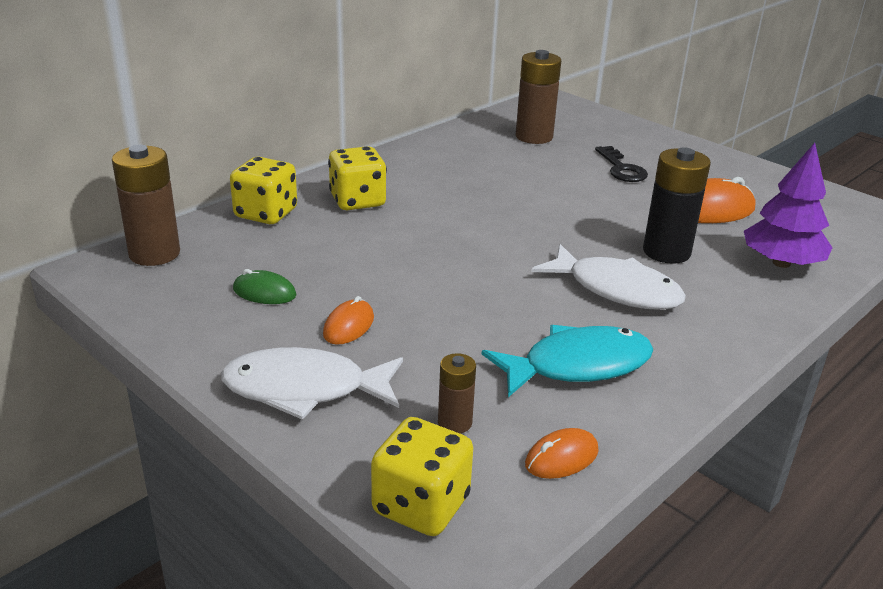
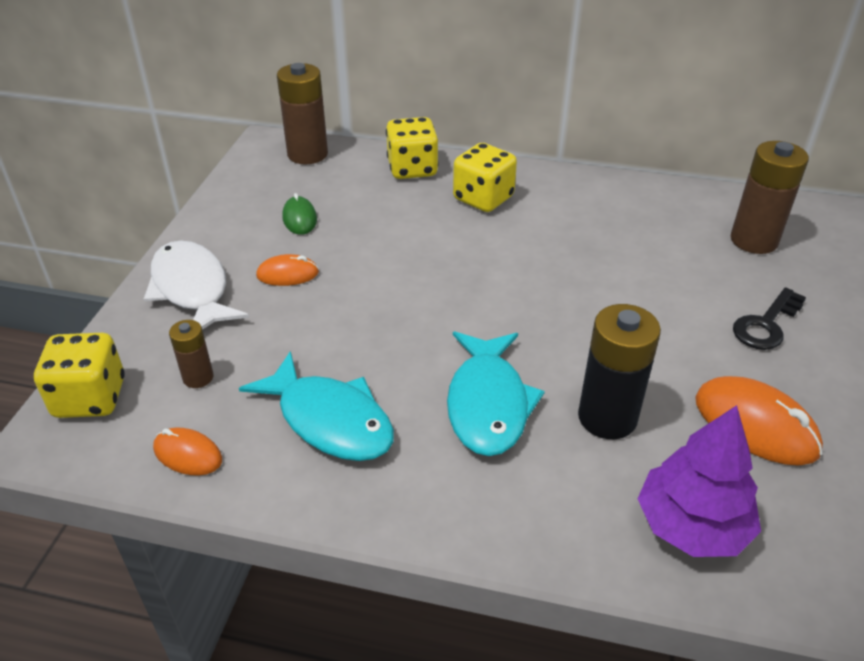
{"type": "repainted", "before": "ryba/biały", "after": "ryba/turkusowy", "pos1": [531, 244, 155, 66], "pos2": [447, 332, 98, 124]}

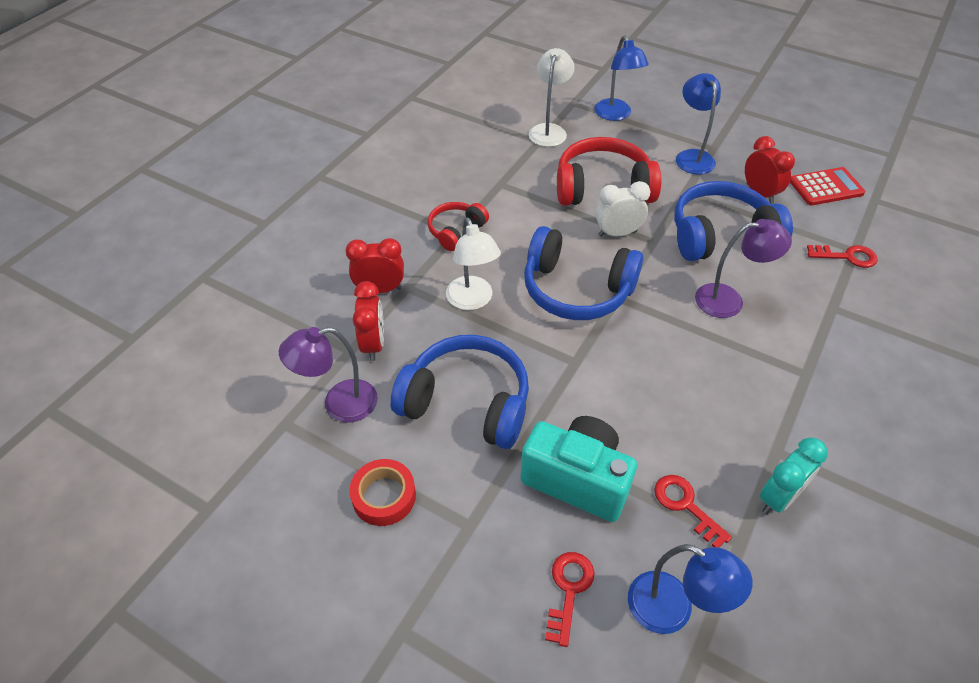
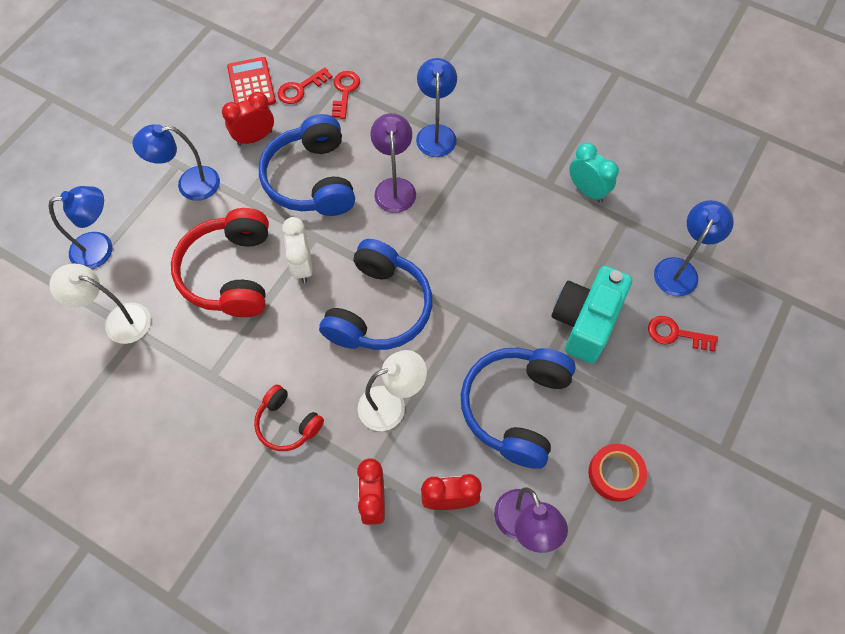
{"type": "shifted", "before": "klucz/czerwony", "pos1": [654, 475, 78, 73], "pos2": [278, 67, 54, 37]}
{"type": "new", "after": "lampka/niebieski", "pos2": [416, 58, 41, 99]}

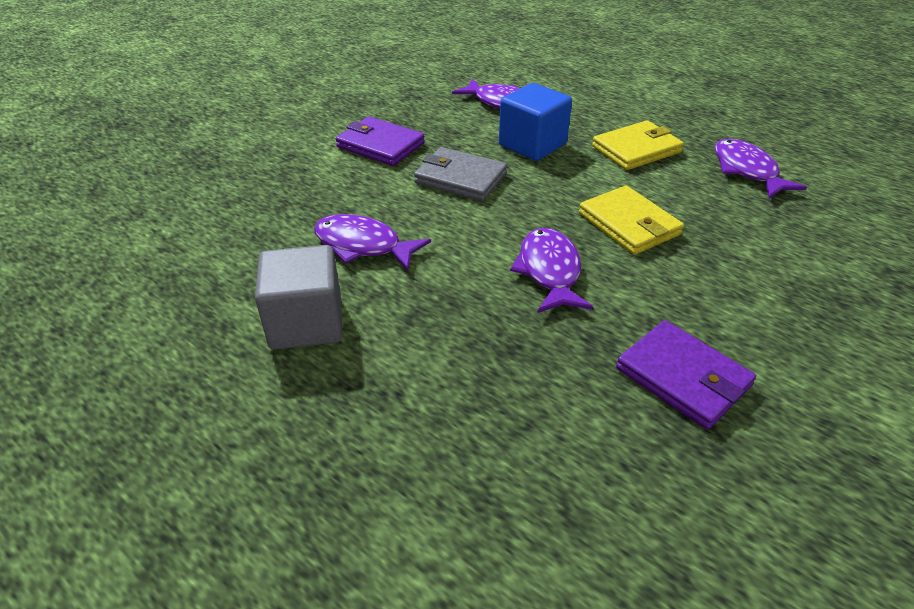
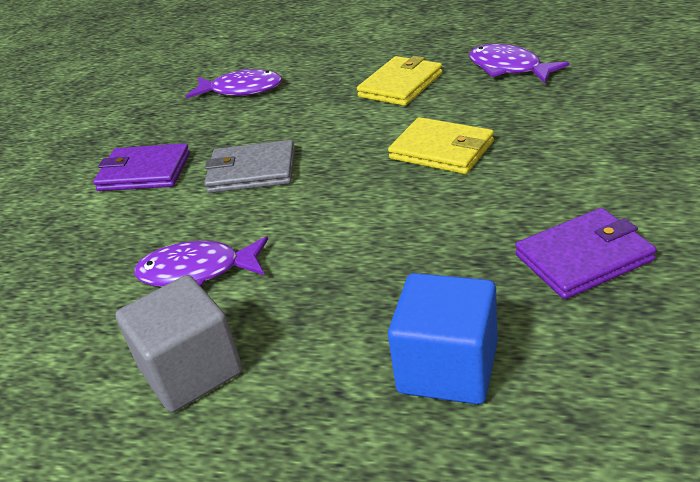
{"type": "shifted", "before": "sześcian/niebieski", "pos1": [499, 83, 73, 78], "pos2": [388, 273, 110, 132]}
{"type": "rotated", "before": "portfel/fioletowy", "pos1": [616, 320, 140, 109], "pos2": [515, 208, 141, 91], "turn": -45}
{"type": "gone", "before": "ryba/fioletowy", "pos1": [510, 228, 83, 85]}

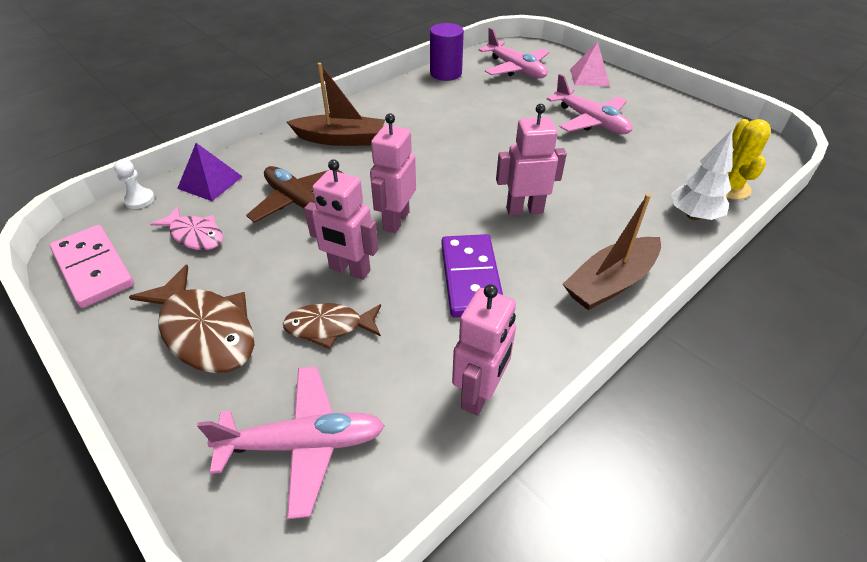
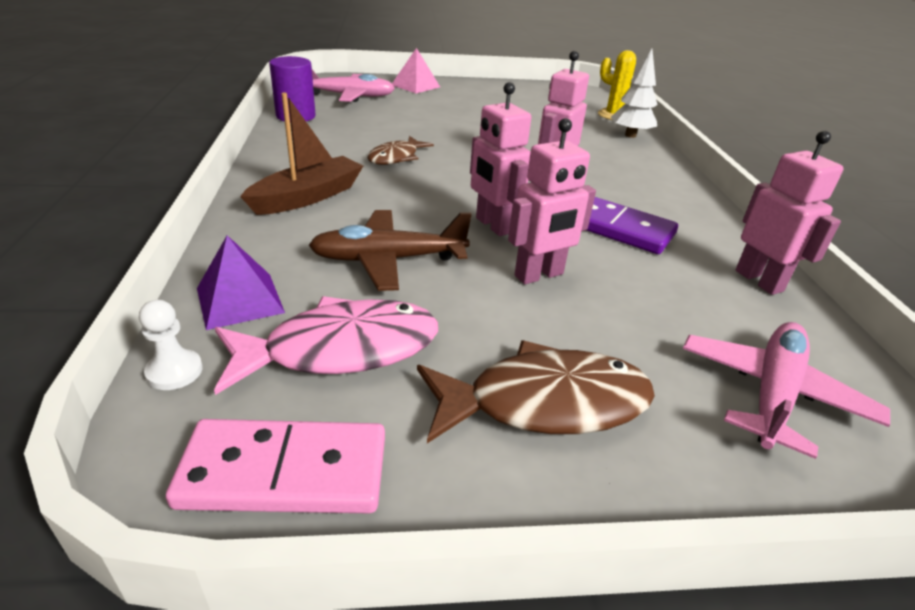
{"type": "scaled", "before": "ryba/różowy", "pos1": [150, 206, 73, 44], "pos2": [214, 296, 224, 99], "scale": 1.63}
{"type": "shifted", "before": "ryba/brązowy", "pos1": [283, 303, 98, 46], "pos2": [367, 136, 67, 29]}
{"type": "gone", "before": "samolot/różowy", "pos1": [547, 74, 85, 60]}
{"type": "gone", "before": "łódka/brązowy", "pos1": [563, 193, 98, 117]}

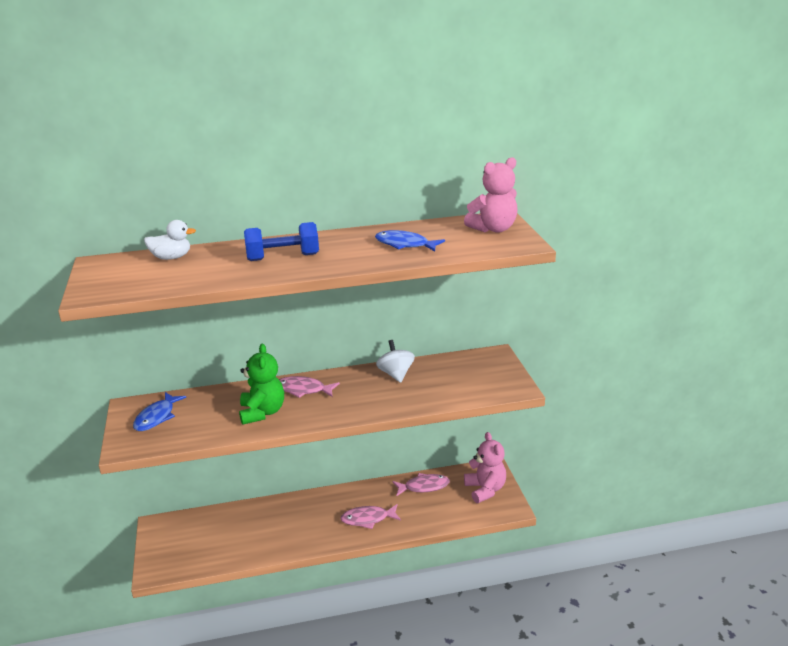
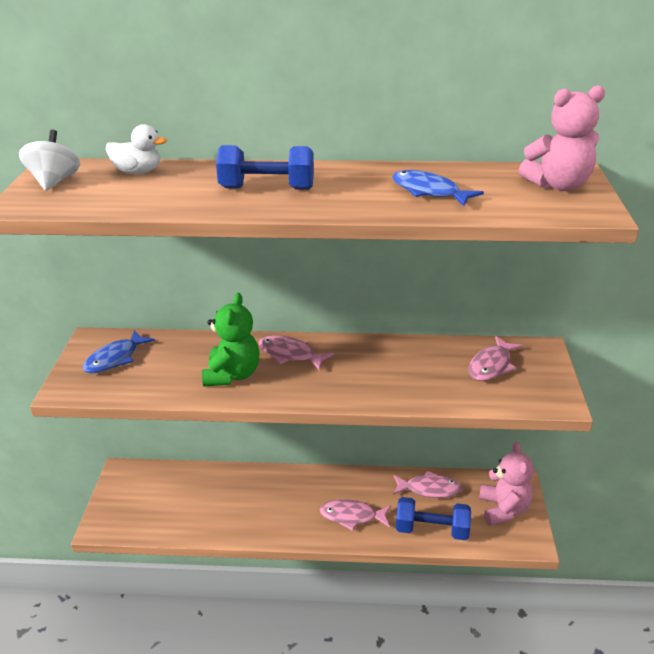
{"type": "shifted", "before": "bączek/biały", "pos1": [376, 340, 39, 43], "pos2": [19, 130, 61, 61]}
{"type": "new", "after": "hantel/niebieski", "pos2": [396, 497, 75, 43]}
{"type": "new", "after": "ryba/różowy", "pos2": [468, 336, 55, 45]}

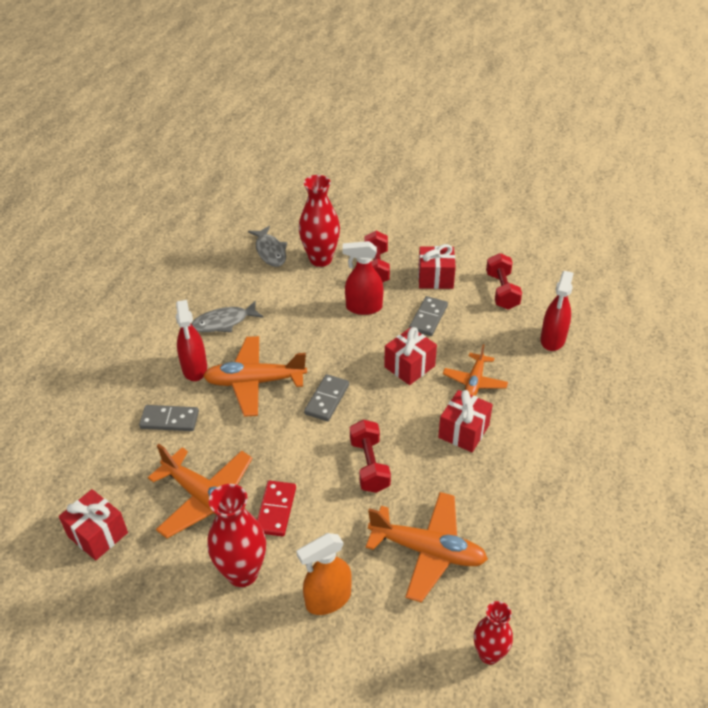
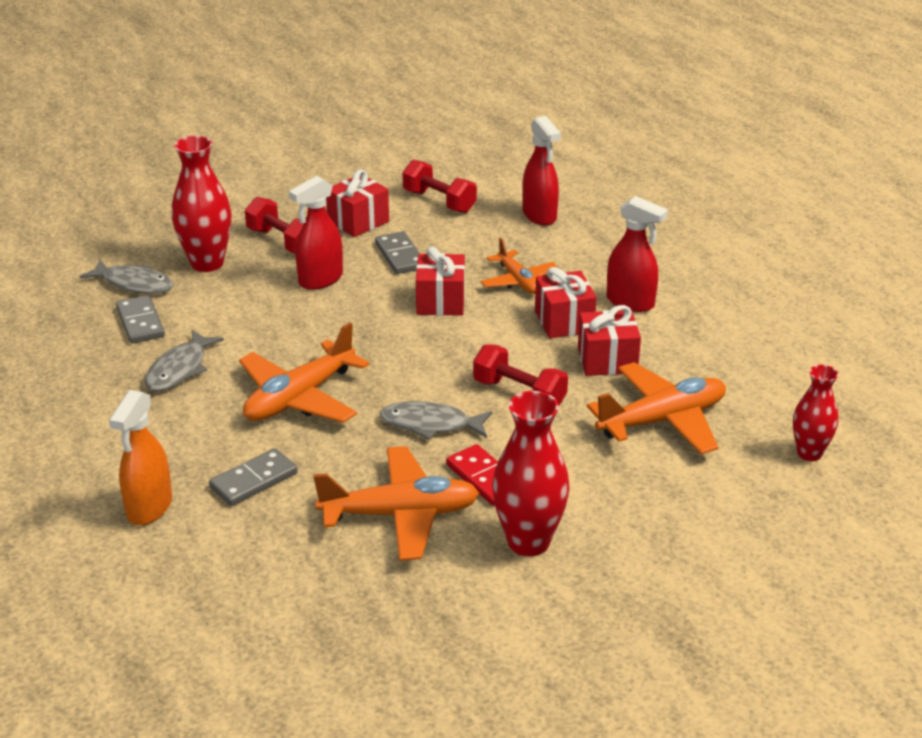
{"type": "shifted", "before": "spryskiwacz/pomarańczowy", "pos1": [296, 533, 56, 82], "pos2": [109, 390, 63, 135]}
{"type": "shifted", "before": "kostka domina/szary", "pos1": [304, 374, 45, 47], "pos2": [116, 295, 49, 48]}
{"type": "new", "after": "ryba/szary", "pos2": [380, 401, 112, 39]}
{"type": "shifted", "before": "prezent/czerwony", "pos1": [59, 489, 69, 72], "pos2": [578, 305, 63, 71]}
{"type": "shifted", "before": "spryskiwacz/czerwony", "pos1": [176, 300, 31, 81], "pos2": [607, 196, 61, 116]}

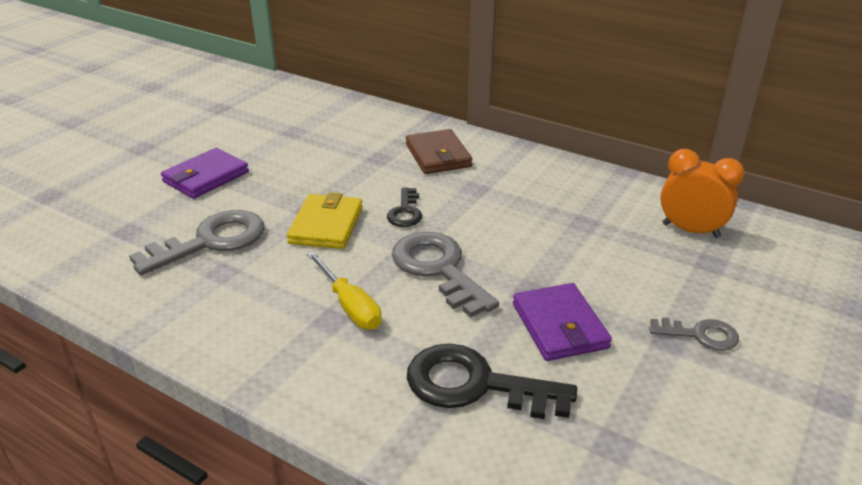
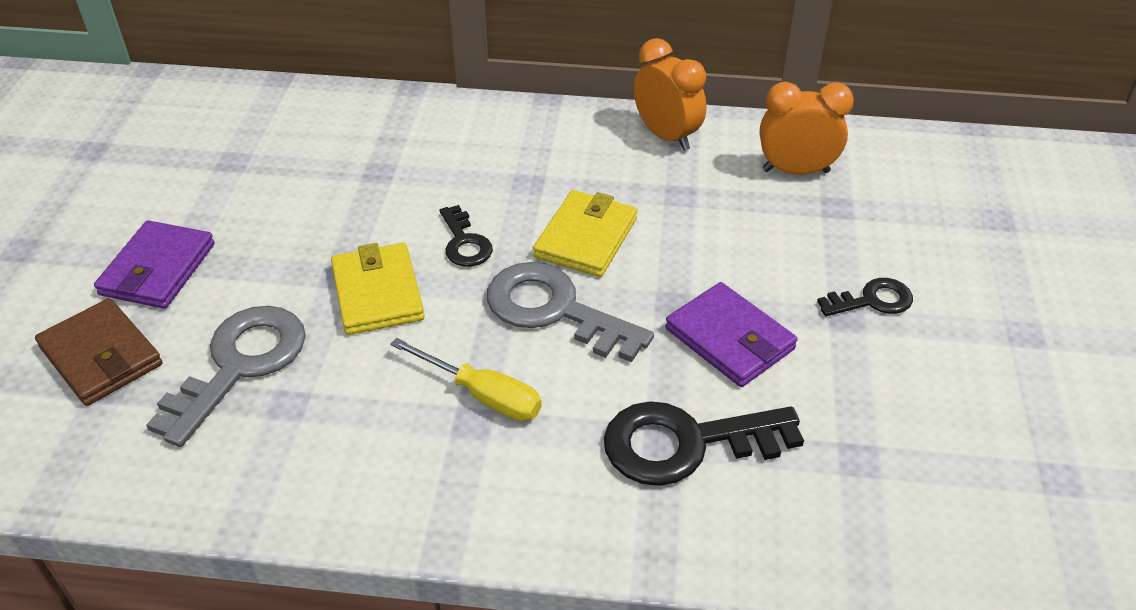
{"type": "shifted", "before": "portfel/brązowy", "pos1": [406, 129, 66, 45], "pos2": [35, 298, 128, 108]}
{"type": "new", "after": "portfel/żółty", "pos2": [533, 190, 104, 87]}
{"type": "new", "after": "budzik/pomarańczowy", "pos2": [634, 38, 72, 113]}
{"type": "repainted", "before": "klucz/szary", "after": "klucz/czarny", "pos1": [649, 317, 90, 34], "pos2": [817, 278, 96, 38]}

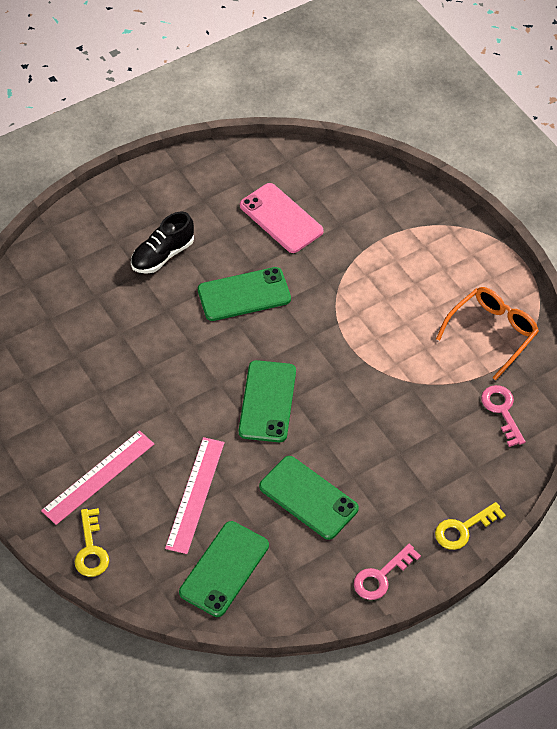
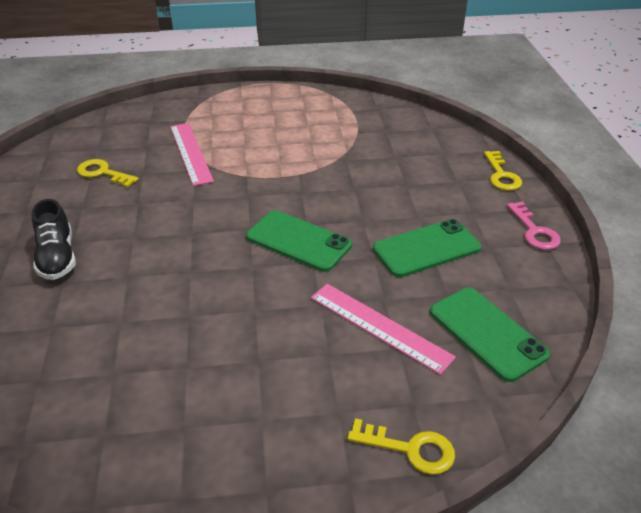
{"type": "swapped", "before": "telefon/różowy", "after": "klucz/żółty", "pos1": [240, 183, 83, 70], "pos2": [77, 159, 62, 29]}
{"type": "shifted", "before": "linijka/różowy", "pos1": [41, 430, 113, 95], "pos2": [170, 123, 44, 63]}
{"type": "gone", "before": "telefon/zielony", "pos1": [198, 267, 93, 54]}
{"type": "gone", "before": "okulary/pomarańczowy", "pos1": [436, 287, 103, 93]}
{"type": "gone", "before": "klucz/różowy", "pos1": [481, 385, 45, 62]}

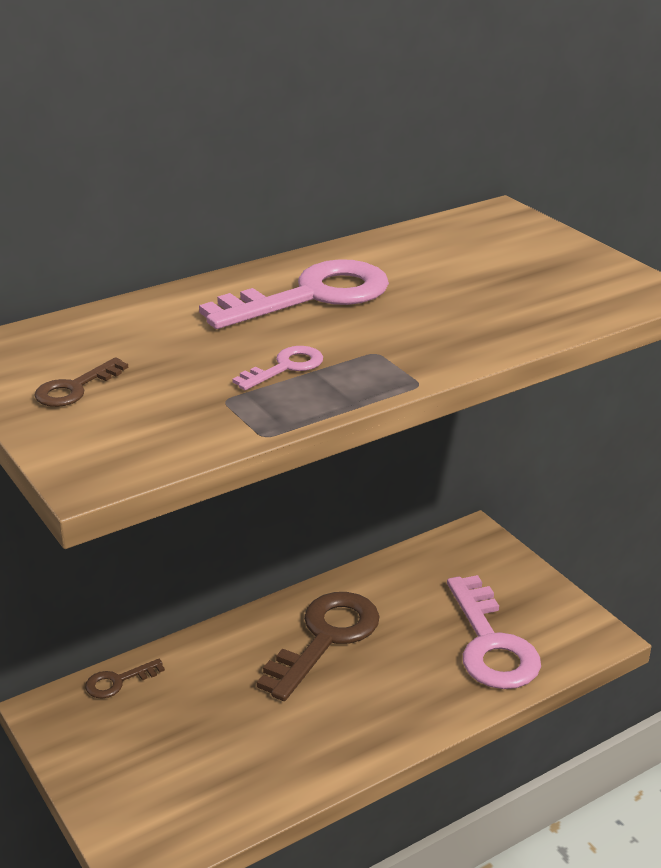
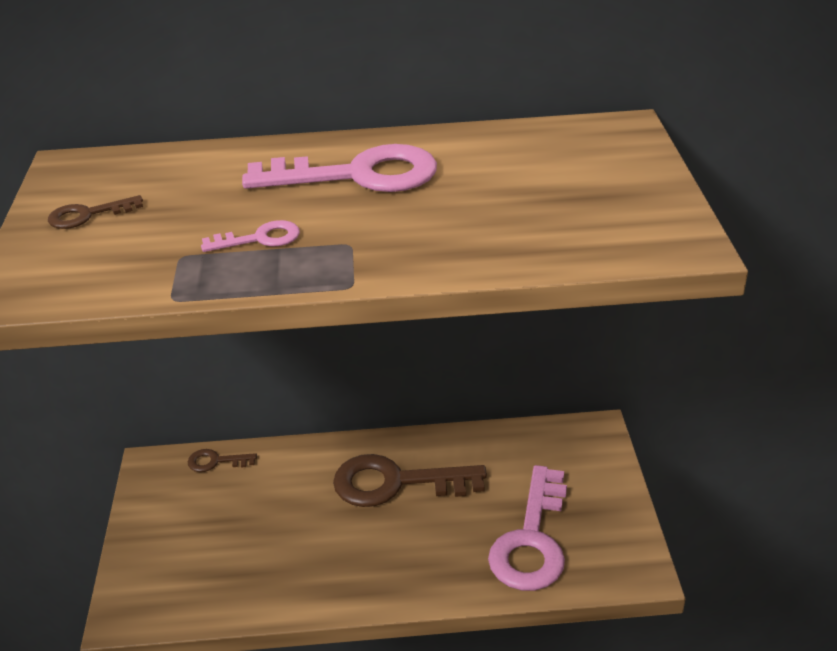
{"type": "rotated", "before": "klucz/brązowy", "pos1": [257, 592, 123, 109], "pos2": [333, 454, 154, 53], "turn": -150}

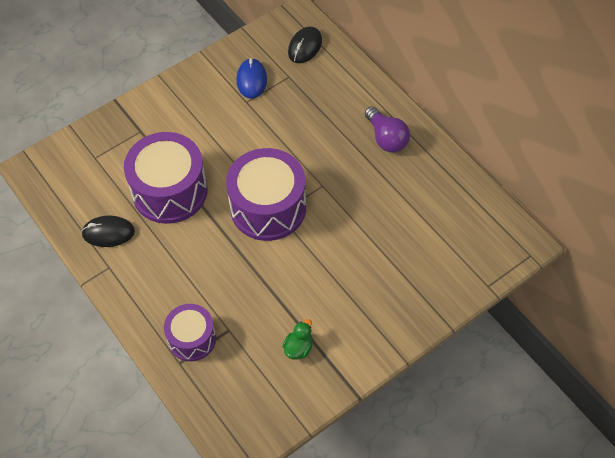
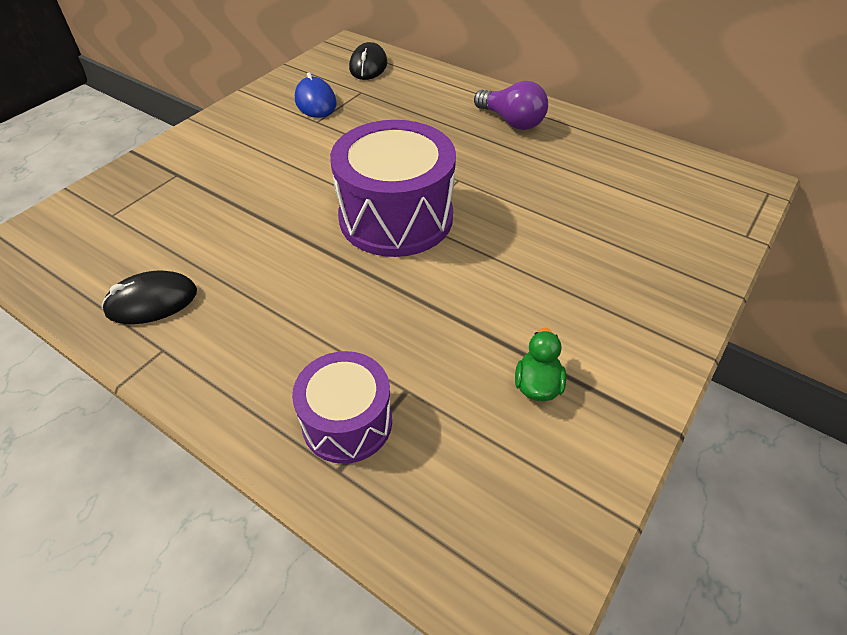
{"type": "gone", "before": "bęben/fioletowy", "pos1": [124, 132, 83, 92]}

